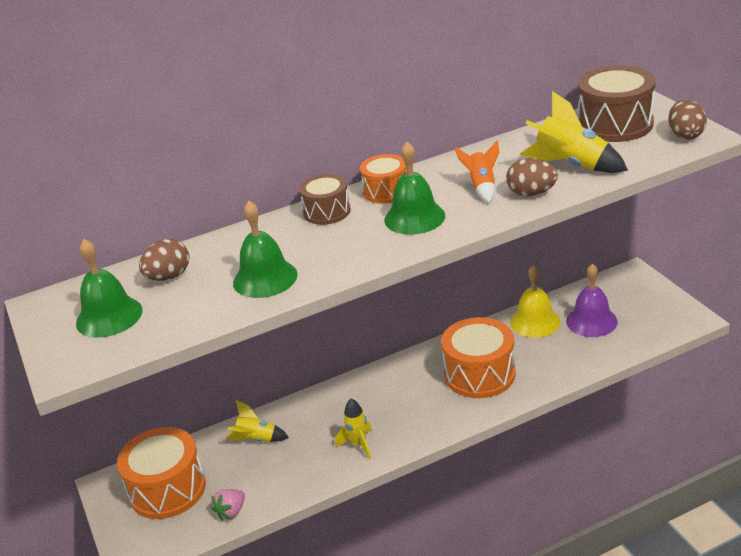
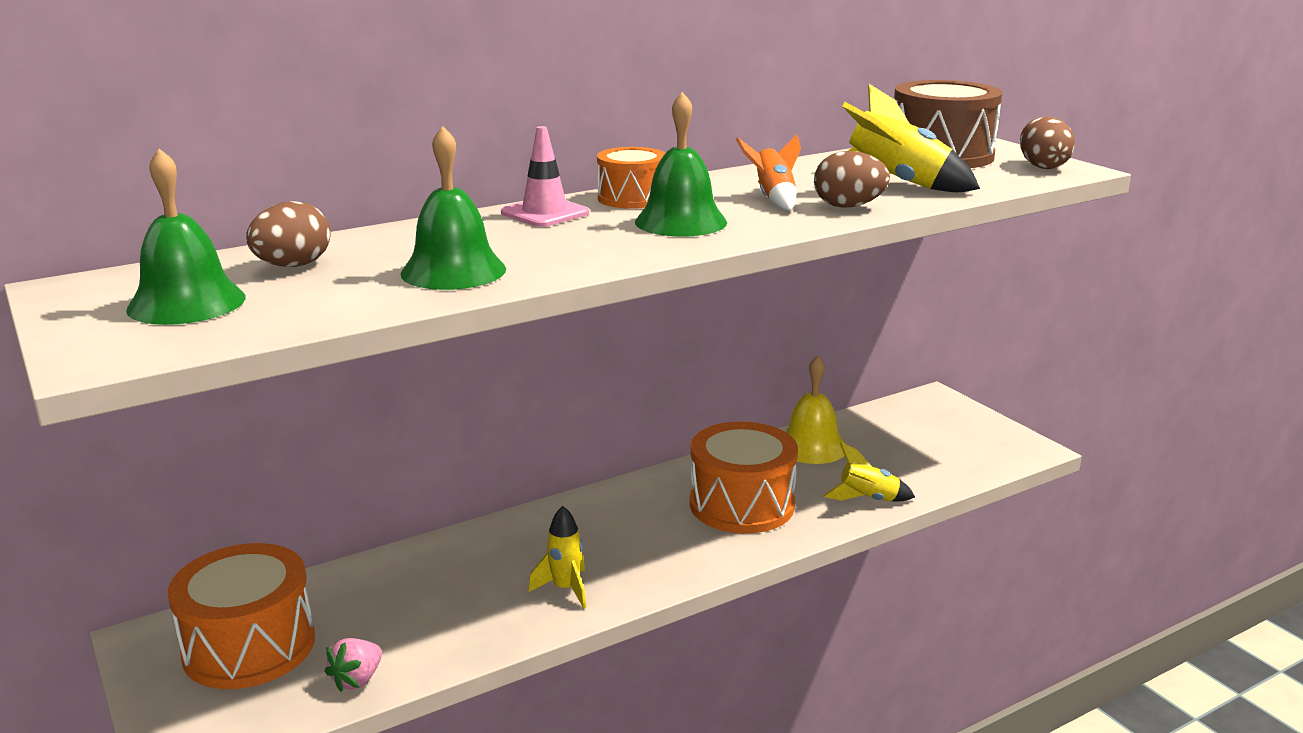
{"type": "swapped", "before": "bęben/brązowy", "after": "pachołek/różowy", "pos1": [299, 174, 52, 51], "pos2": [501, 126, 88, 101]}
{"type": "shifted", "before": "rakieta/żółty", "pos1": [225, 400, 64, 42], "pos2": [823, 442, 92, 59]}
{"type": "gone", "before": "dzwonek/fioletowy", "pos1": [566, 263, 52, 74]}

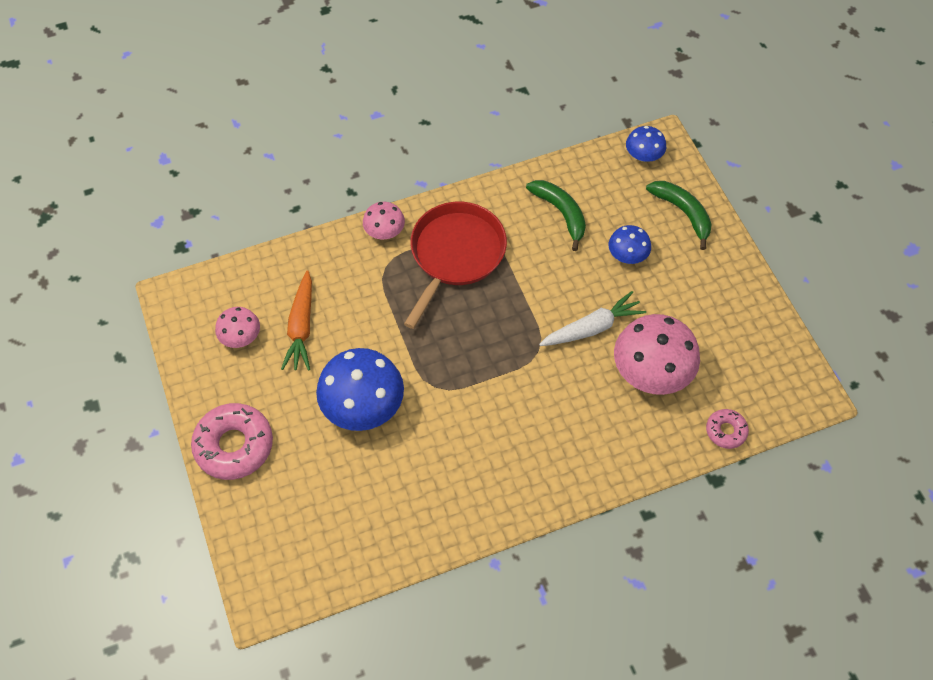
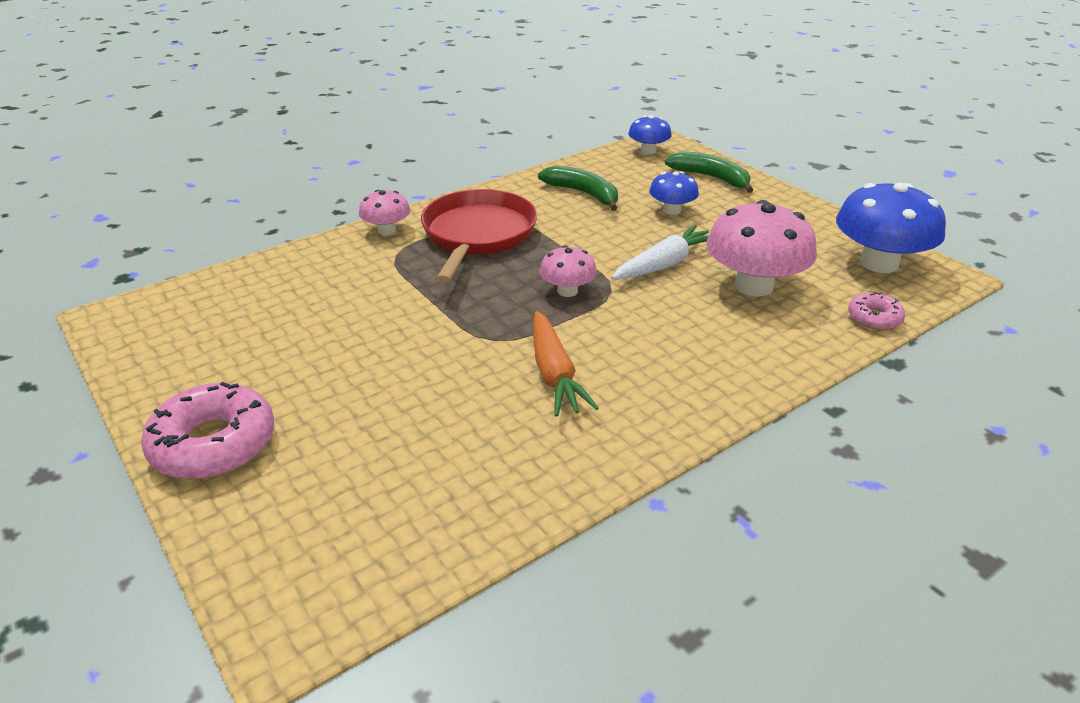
{"type": "shifted", "before": "marchewka/pomarańczowy", "pos1": [281, 270, 31, 101], "pos2": [533, 311, 66, 106]}
{"type": "shifted", "before": "grzyb/różowy", "pos1": [215, 307, 45, 41], "pos2": [540, 245, 57, 52]}
{"type": "shifted", "before": "grzyb/niebieski", "pos1": [316, 348, 88, 83], "pos2": [836, 183, 110, 90]}

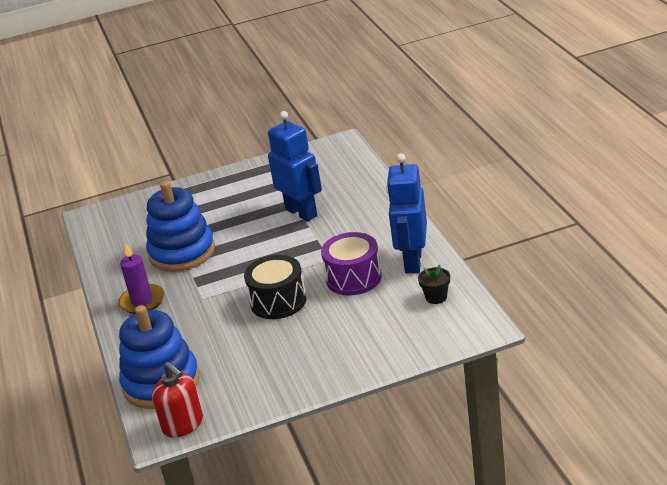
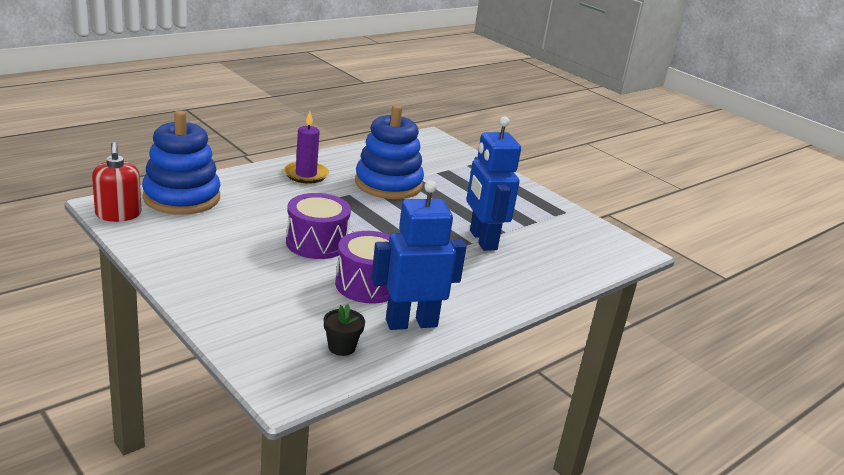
{"type": "rotated", "before": "dozownik mydła/czerwony", "pos1": [152, 362, 51, 76], "pos2": [92, 142, 49, 80], "turn": -45}
{"type": "repainted", "before": "bęben/czarny", "after": "bęben/fioletowy", "pos1": [244, 255, 62, 64], "pos2": [286, 193, 65, 66]}
{"type": "rotated", "before": "robot/niebieski", "pos1": [268, 111, 54, 111], "pos2": [466, 116, 55, 135], "turn": 135}

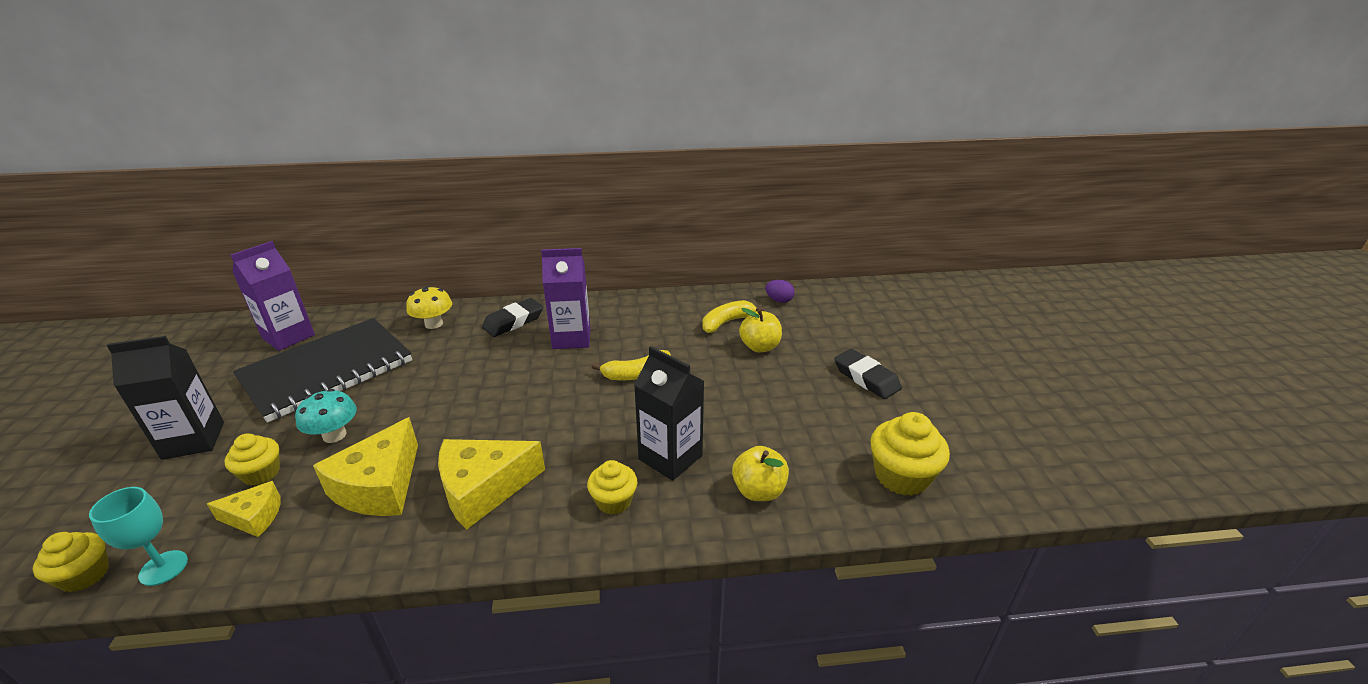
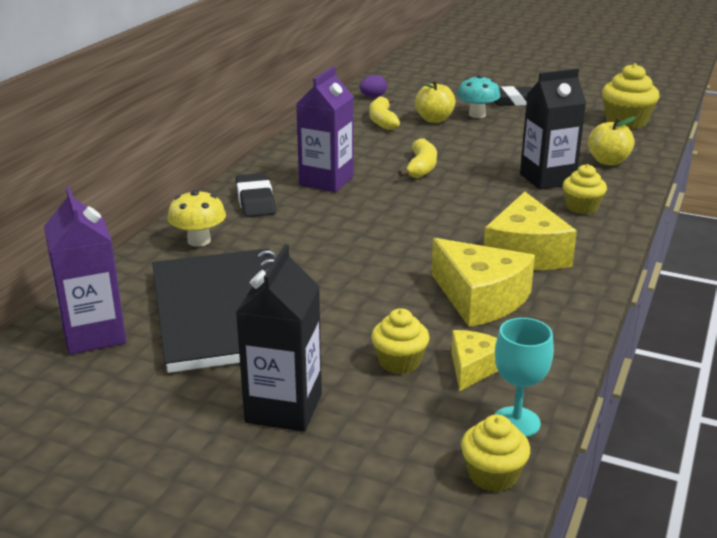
{"type": "shifted", "before": "grzyb/turkusowy", "pos1": [295, 389, 62, 54], "pos2": [457, 74, 43, 44]}

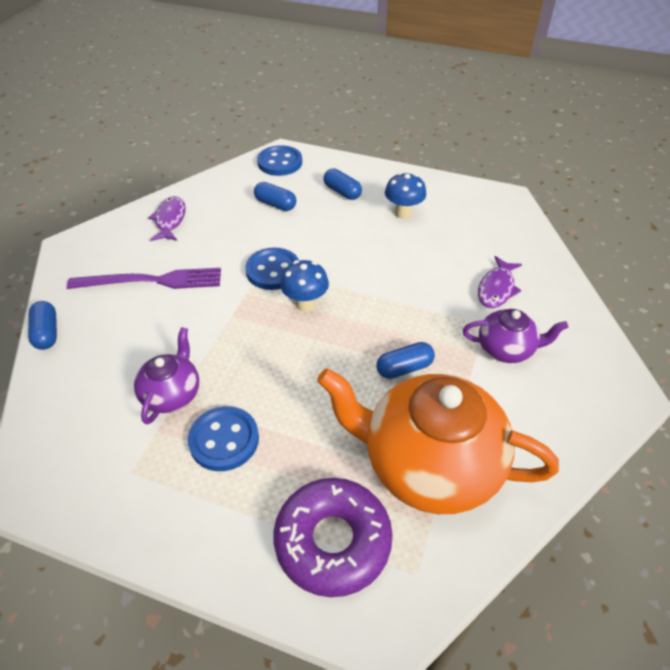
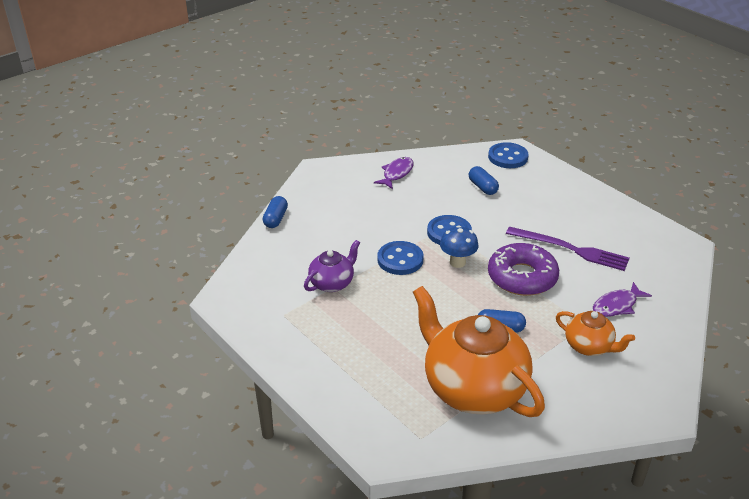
{"type": "shifted", "before": "guzik/niebieski", "pos1": [188, 406, 71, 65], "pos2": [377, 241, 47, 34]}
{"type": "shifted", "before": "donut/fioletowy", "pos1": [273, 478, 120, 119], "pos2": [488, 243, 71, 53]}
{"type": "shifted", "before": "widelec/fioletowy", "pos1": [67, 268, 154, 21], "pos2": [506, 226, 123, 45]}
{"type": "repainted", "before": "imbryk/fioletowy", "after": "imbryk/pomarańczowy", "pos1": [463, 309, 105, 54], "pos2": [556, 311, 79, 45]}
{"type": "gone", "before": "kapsułka/niebieski", "pos1": [324, 168, 38, 32]}
{"type": "gone", "before": "grzyb/niebieski", "pos1": [385, 172, 41, 47]}

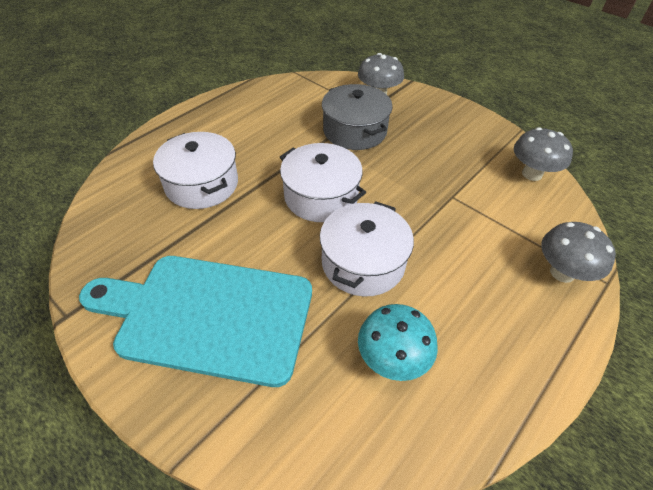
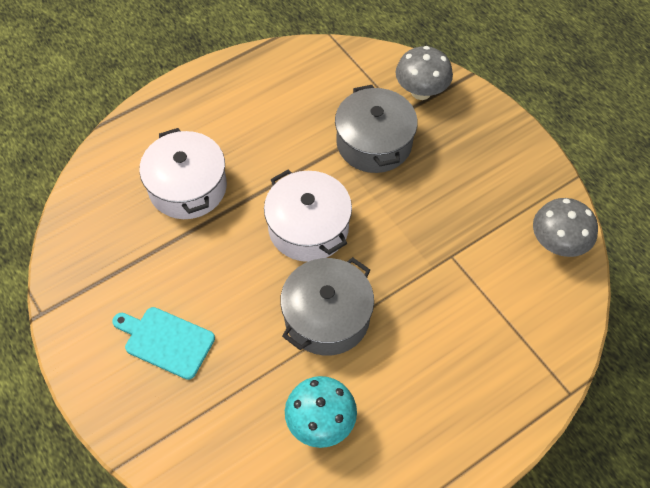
{"type": "scaled", "before": "deska do krojenia/turkusowy", "pos1": [79, 256, 233, 131], "pos2": [112, 307, 103, 73], "scale": 0.48}
{"type": "repainted", "before": "garnek/biały", "after": "garnek/szary", "pos1": [320, 201, 94, 96], "pos2": [280, 257, 94, 99]}
{"type": "gone", "before": "grzyb/szary", "pos1": [541, 222, 75, 61]}

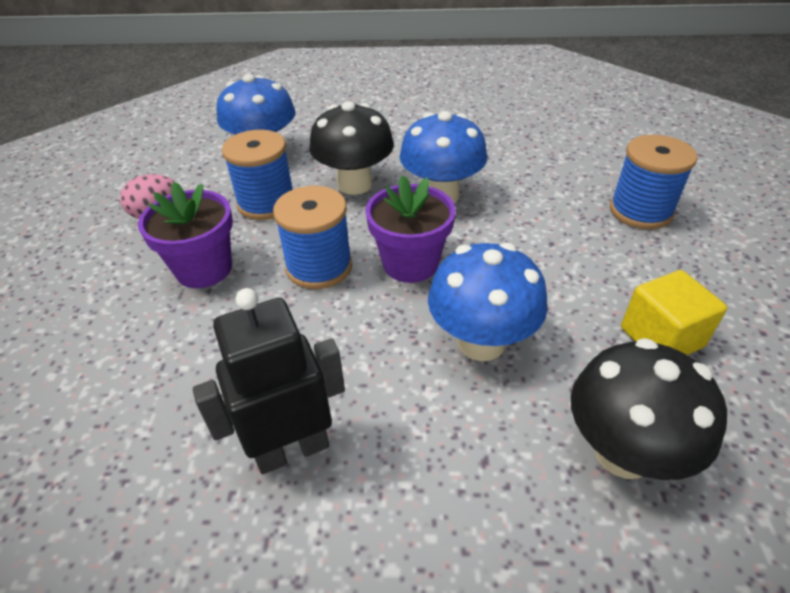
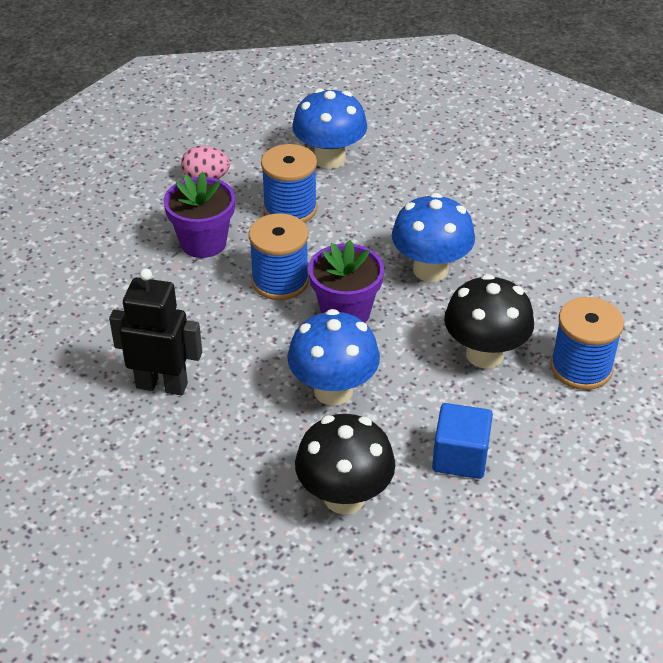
{"type": "repainted", "before": "sześcian/żółty", "after": "sześcian/niebieski", "pos1": [621, 270, 106, 85], "pos2": [432, 403, 61, 76]}
{"type": "shifted", "before": "grzyb/czarny", "pos1": [309, 101, 85, 94], "pos2": [444, 274, 90, 94]}

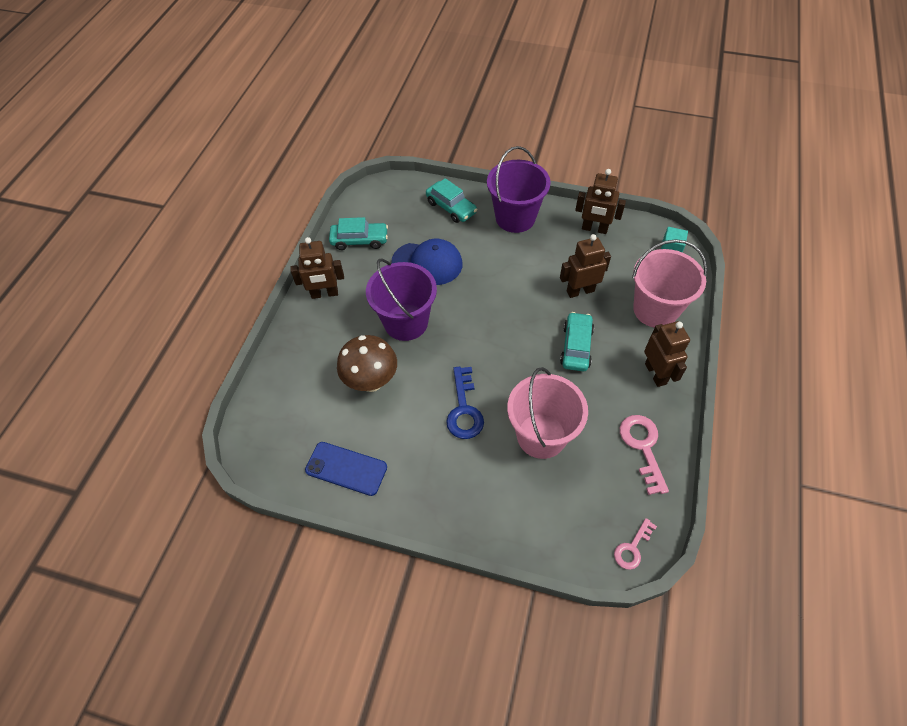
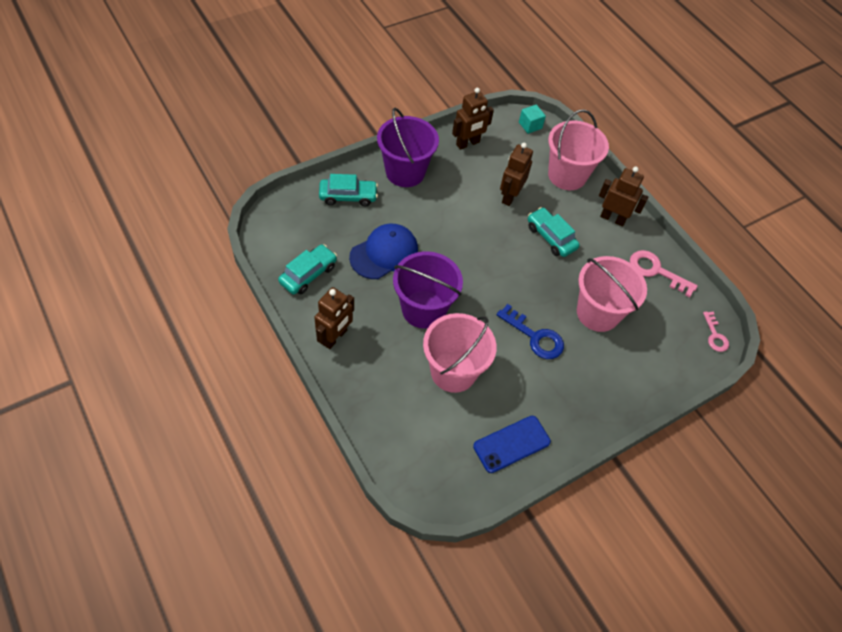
{"type": "swapped", "before": "grzyb/brązowy", "after": "wiadro/różowy", "pos1": [337, 335, 60, 57], "pos2": [423, 313, 74, 80]}

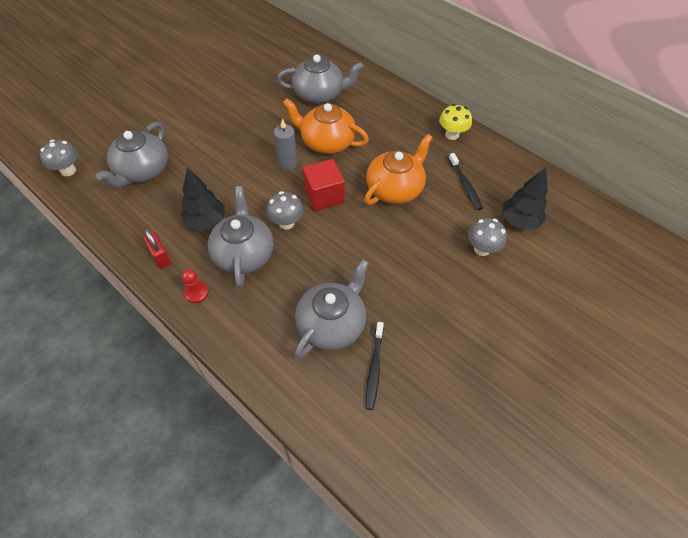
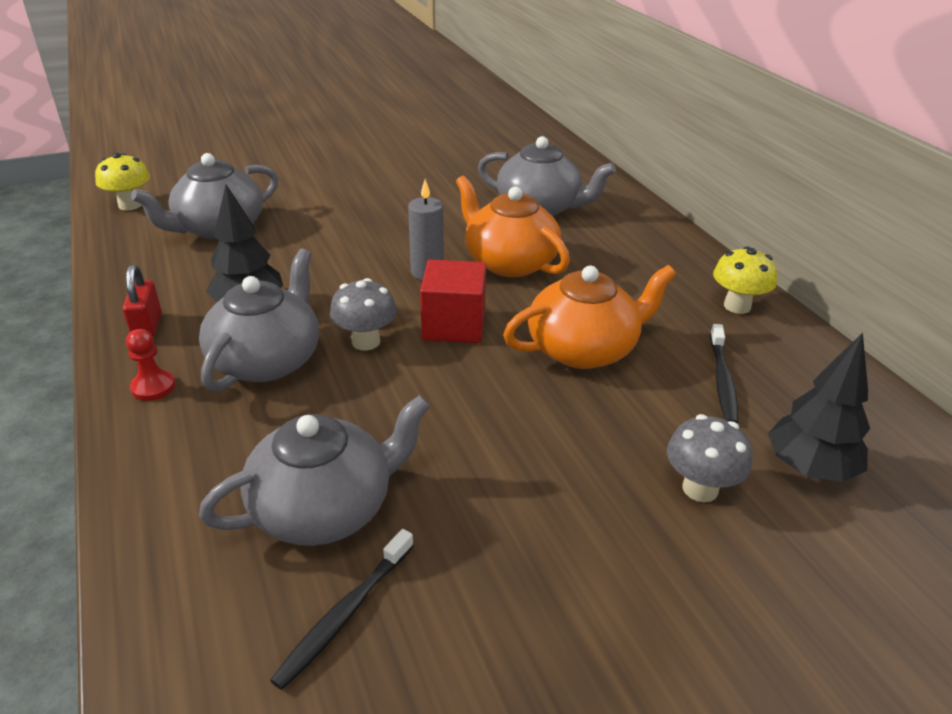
{"type": "repainted", "before": "grzyb/szary", "after": "grzyb/żółty", "pos1": [40, 140, 38, 36], "pos2": [95, 153, 55, 58]}

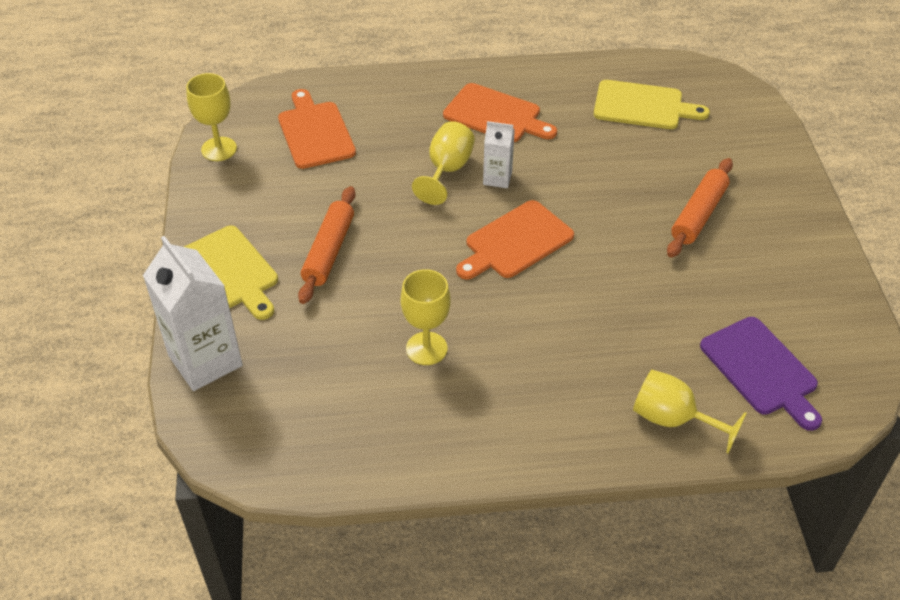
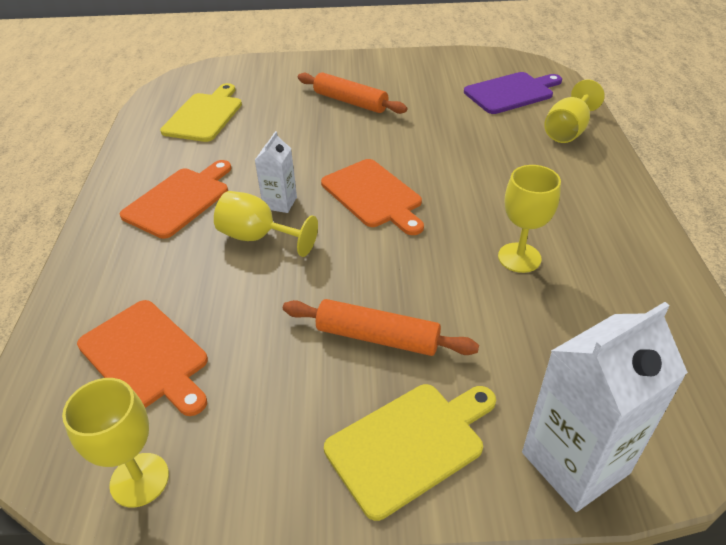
{"type": "rotated", "before": "deska do krojenia/pomarańczowy", "pos1": [278, 89, 78, 80], "pos2": [77, 300, 131, 116], "turn": -120}

